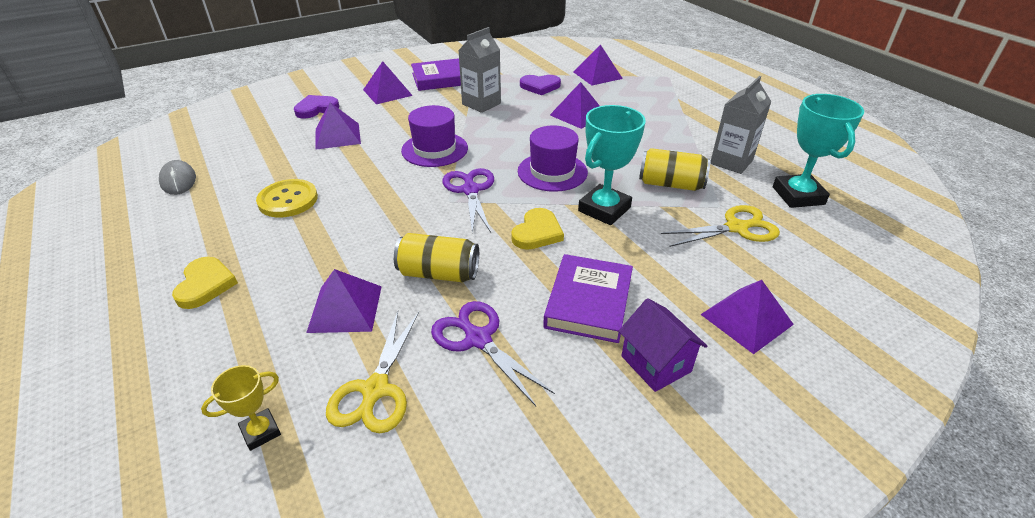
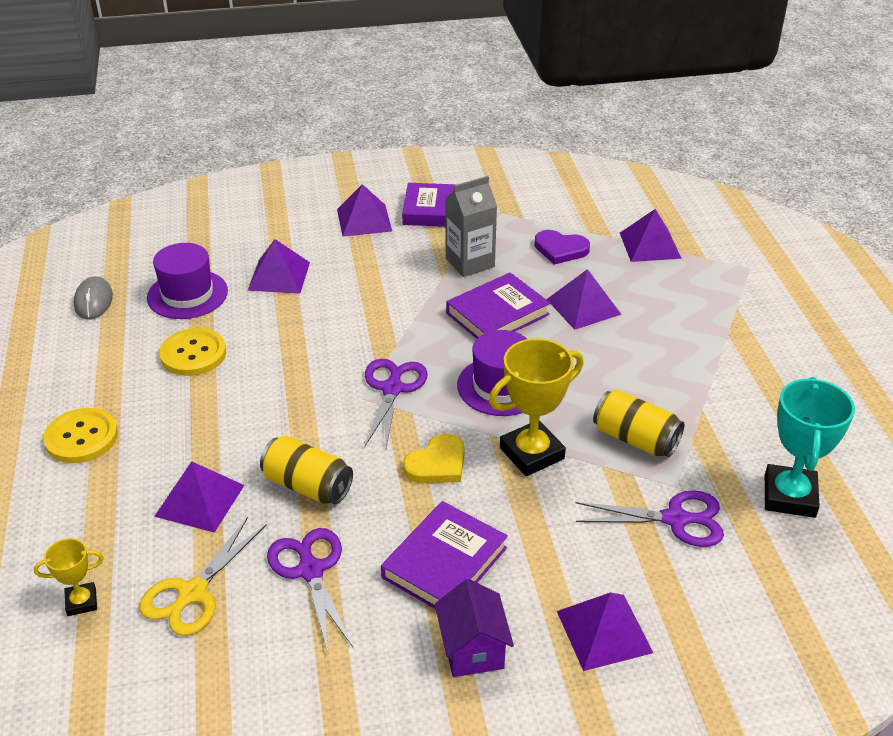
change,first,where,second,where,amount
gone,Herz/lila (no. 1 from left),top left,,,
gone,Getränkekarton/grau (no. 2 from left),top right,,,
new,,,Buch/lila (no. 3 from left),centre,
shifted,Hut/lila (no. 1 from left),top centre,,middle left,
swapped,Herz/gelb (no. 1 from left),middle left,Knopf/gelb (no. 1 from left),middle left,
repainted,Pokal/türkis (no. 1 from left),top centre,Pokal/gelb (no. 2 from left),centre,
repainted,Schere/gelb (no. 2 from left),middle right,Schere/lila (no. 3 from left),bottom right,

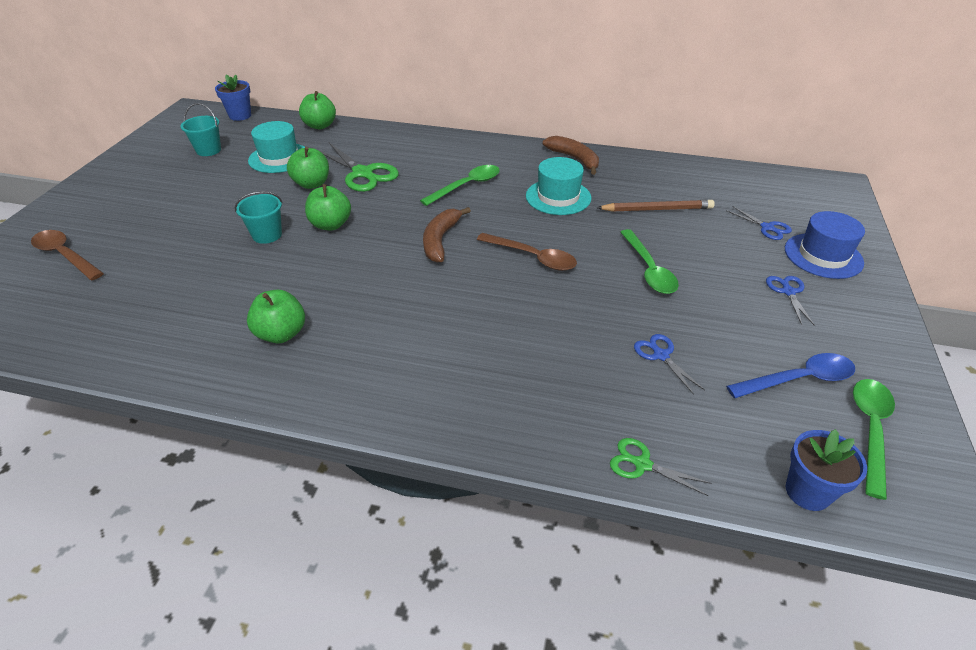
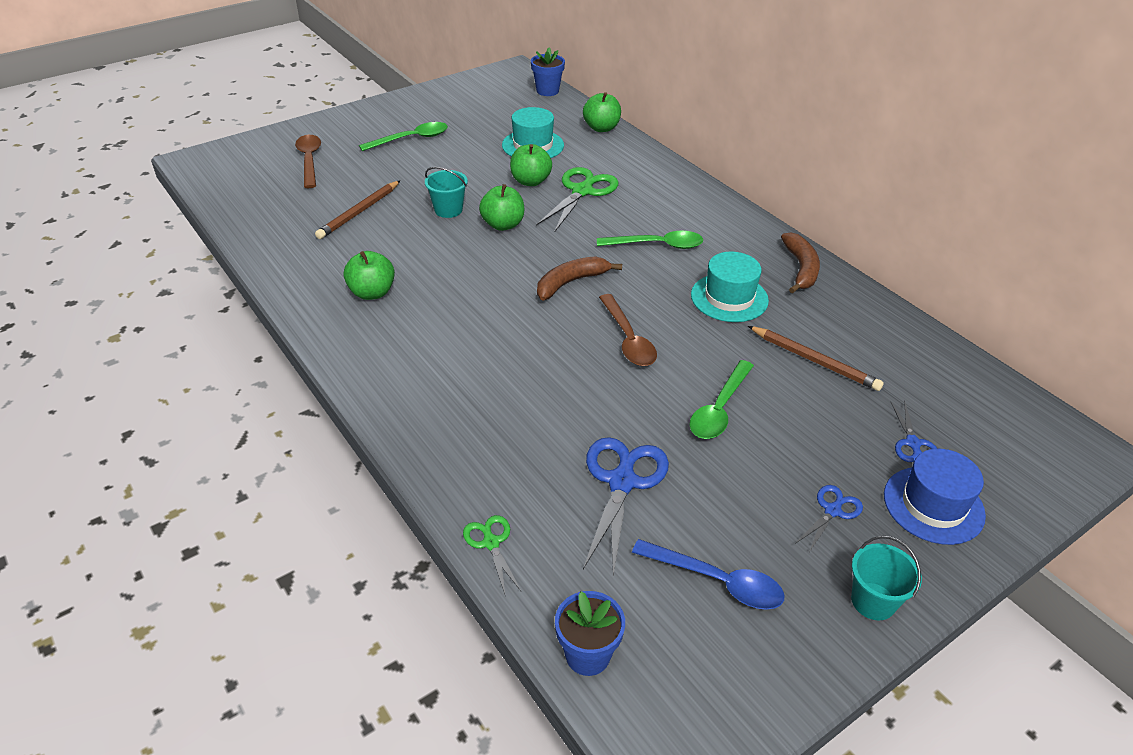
change,first,where,second,where,amount
new,,,Bleistift/braun (no. 1 from left),top left,
shifted,Eimer/türkis (no. 1 from left in the first image),top left,Eimer/türkis (no. 2 from left),bottom right,
shifted,Löffel/grün (no. 3 from left in the first image),bottom right,Löffel/grün (no. 1 from left),top centre,
rotated,Schere/grün (no. 1 from left in the first image),top centre,Schere/grün (no. 2 from left),top centre,150 degrees counterclockwise
scaled,Schere/blau (no. 1 from left),middle right,,bottom centre,x1.87

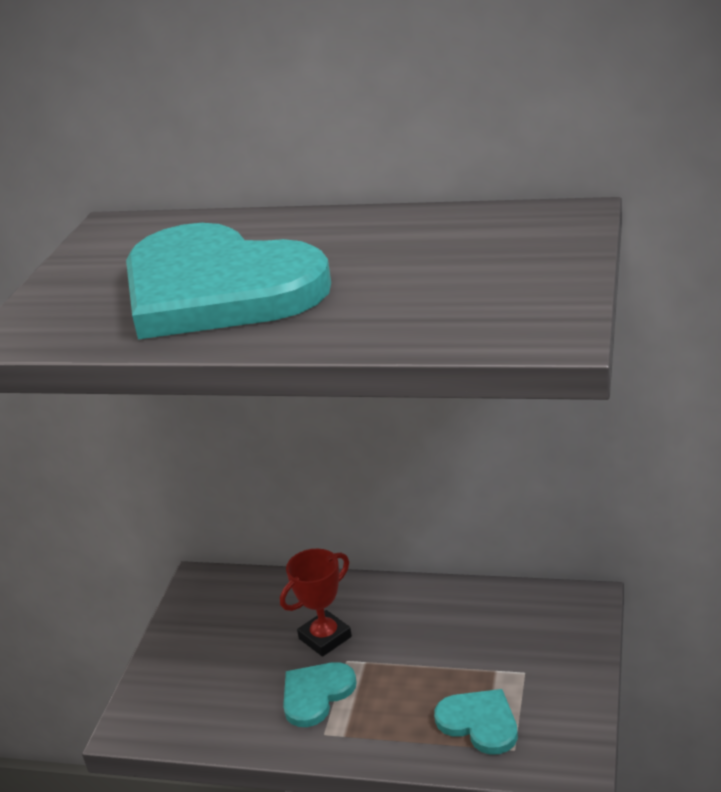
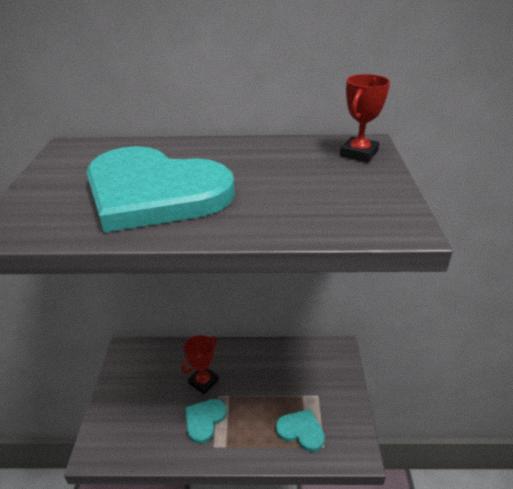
change,first,where,second,where,amount
new,,,Pokal/rot (no. 2 from left),top right,

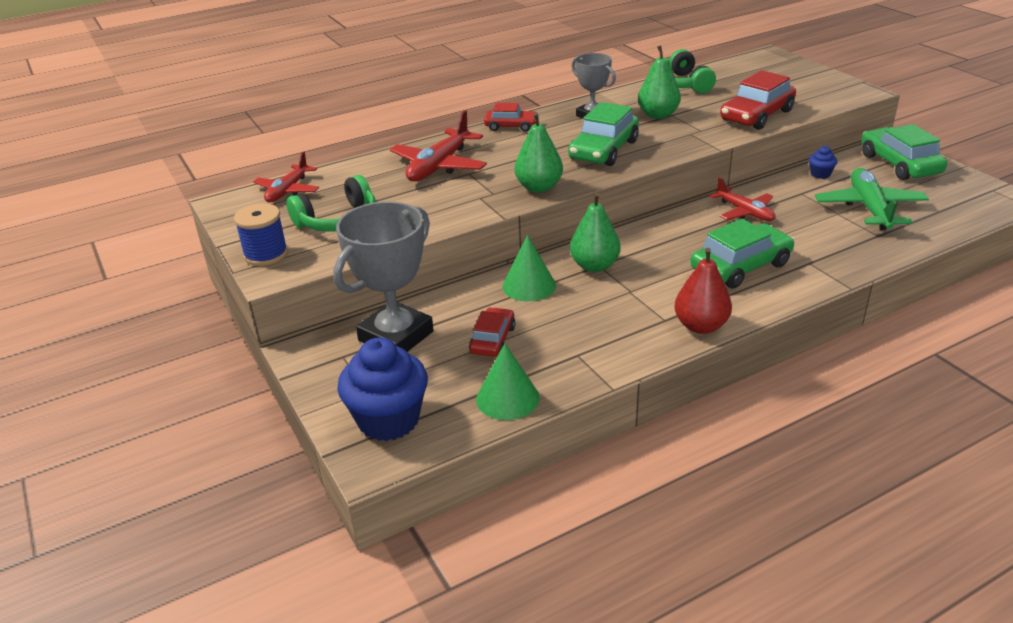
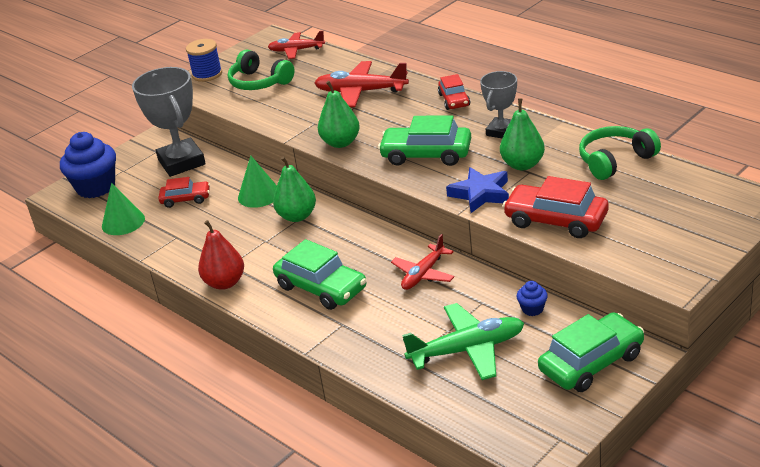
change,first,where,second,where,amount
new,,,Stern/blau,centre,
rotated,Pokal/grau (no. 1 from left),centre,,top left,45 degrees clockwise

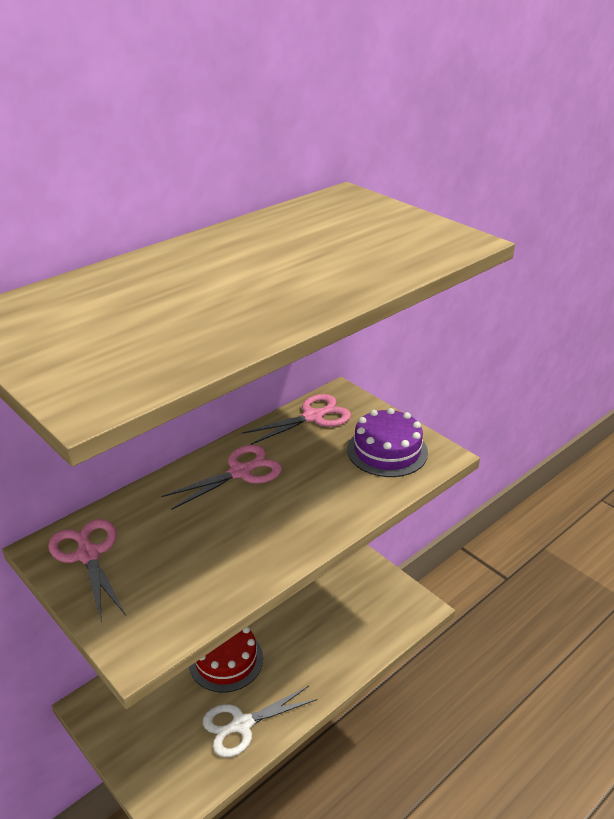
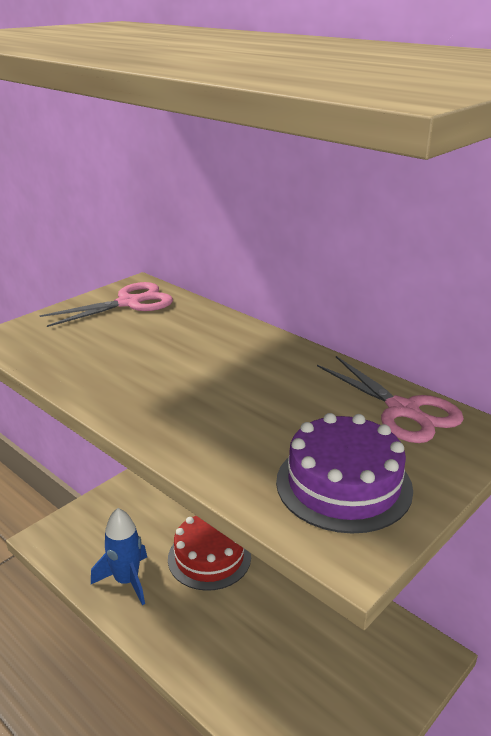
change,first,where,second,where,amount
gone,Schere/rosa (no. 2 from left),centre,,,
swapped,Schere/weiß,bottom centre,Rakete/blau,bottom left,

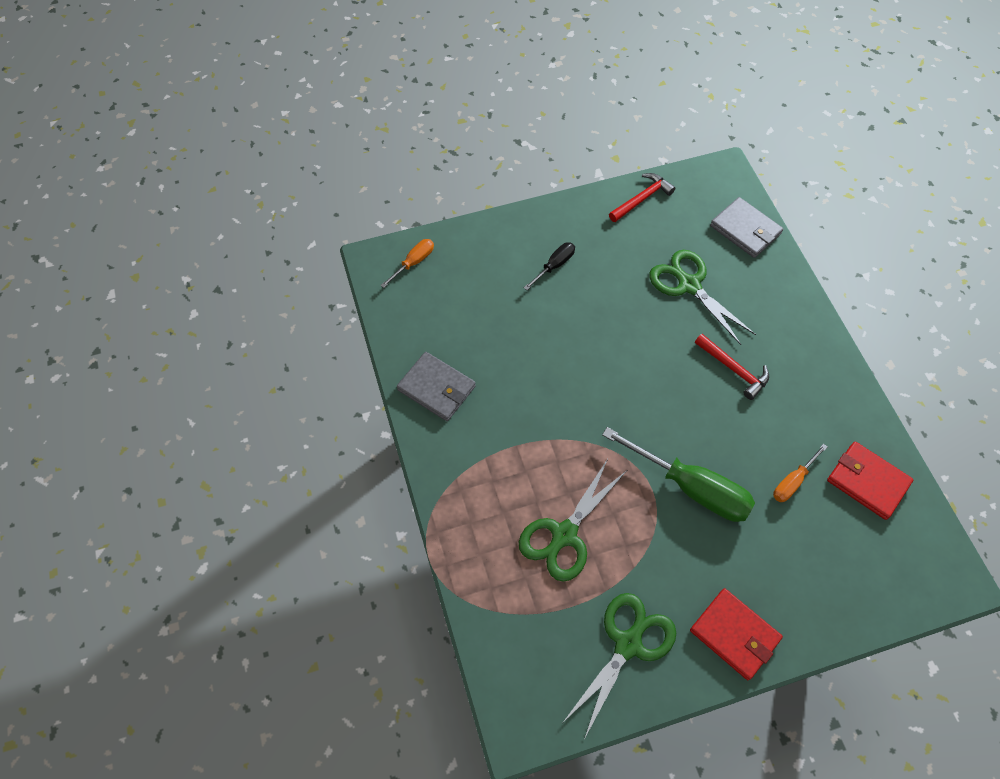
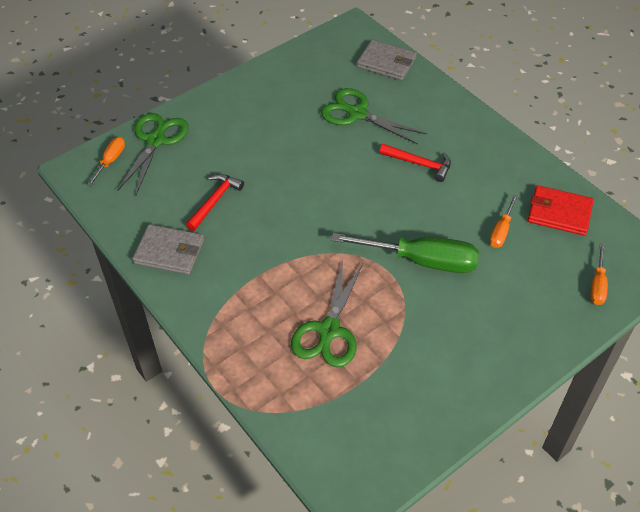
change,first,where,second,where,amount
gone,Schraubenzieher/schwarz,centre,,,
gone,Geldbörse/rot (no. 1 from left),bottom right,,,
new,,,Schraubenzieher/orange (no. 3 from left),middle right,
shifted,Schere/grün (no. 2 from left in the first image),bottom centre,Schere/grün (no. 1 from left),top left,
shifted,Hammer/rot (no. 1 from left),top centre,,centre,

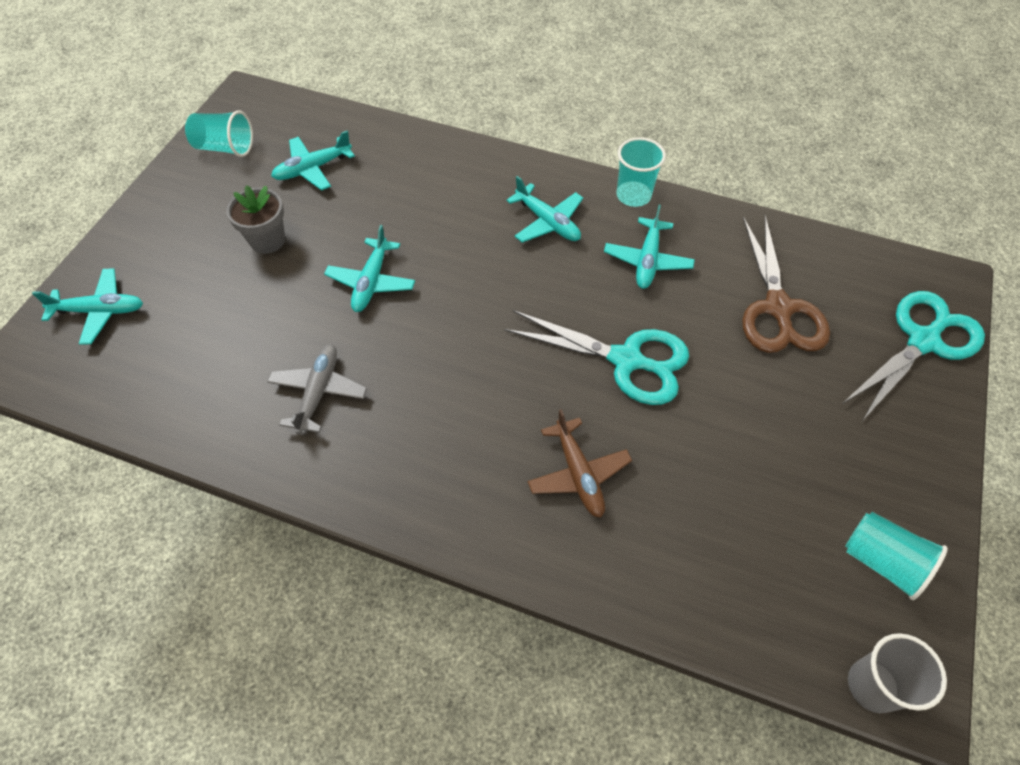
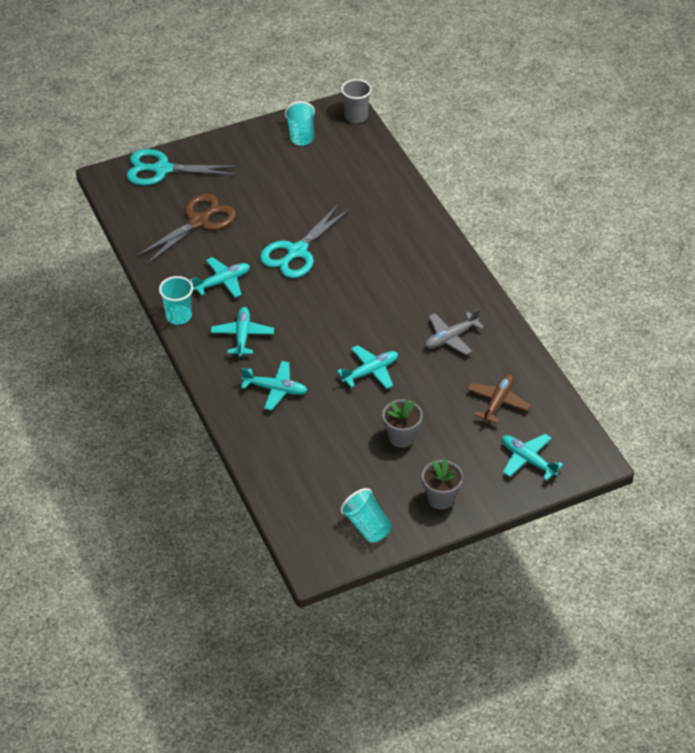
change,first,where,second,where,amount
new,,,Blumentopf/grau (no. 2 from left),centre,
shifted,Flugzeug/türkis (no. 2 from left in the first image),top left,Flugzeug/türkis (no. 3 from left),centre,
shifted,Flugzeug/braun,centre,,middle right,
rotated,Schere/türkis (no. 1 from left in the first image),centre,Schere/türkis (no. 2 from left),top centre,120 degrees counterclockwise

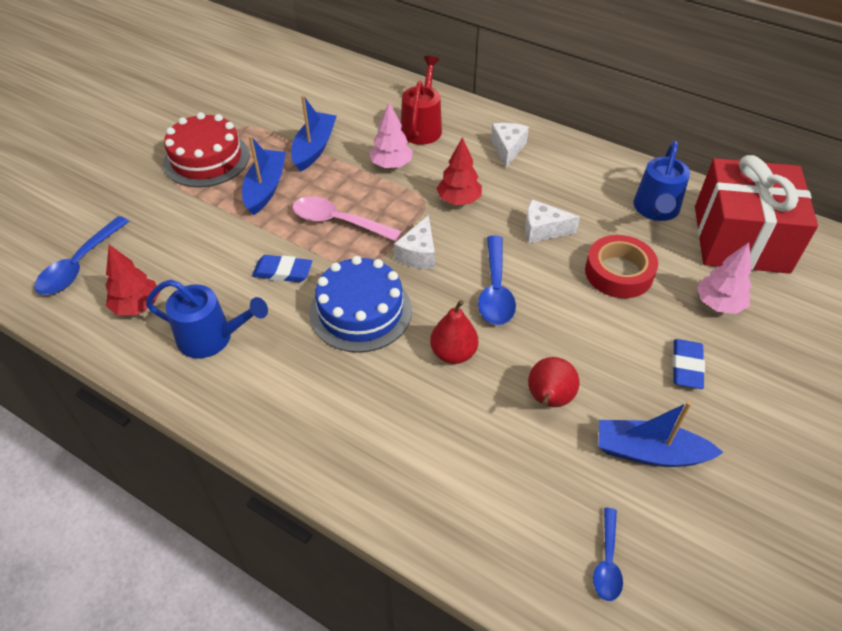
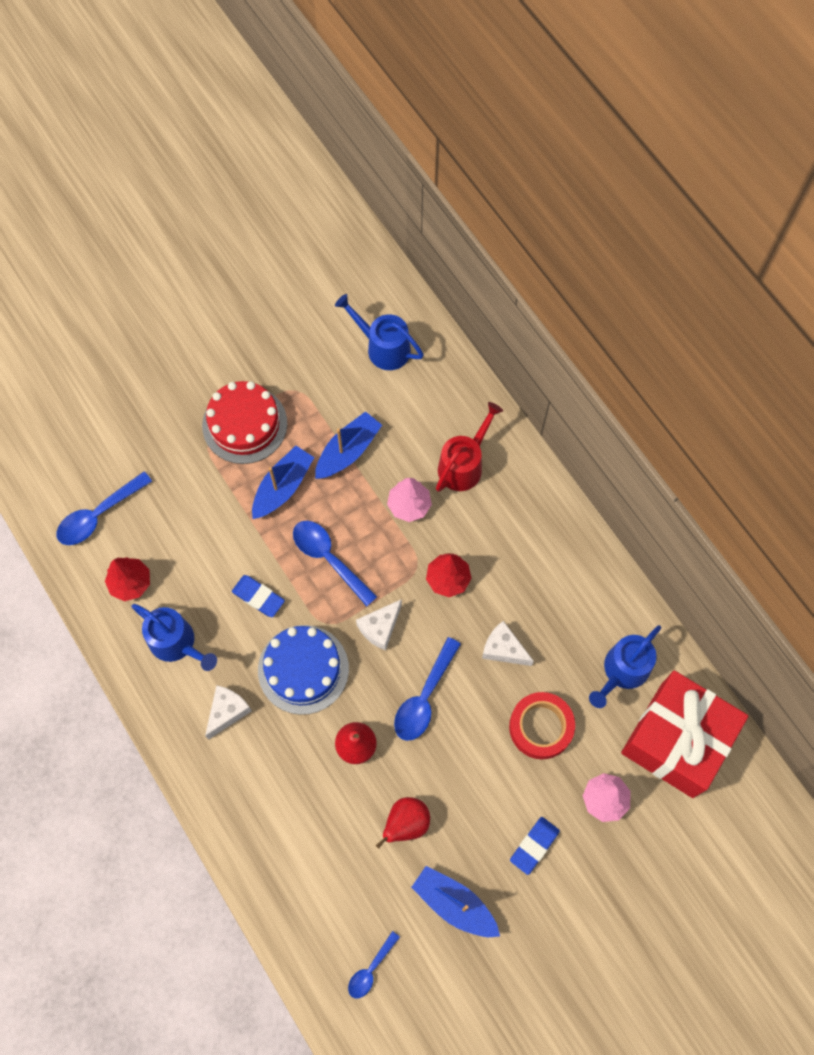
change,first,where,second,where,amount
new,,,Gießkanne/blau (no. 2 from left),top centre,
shifted,Käse/weiß (no. 2 from left in the first image),top centre,Käse/weiß (no. 1 from left),bottom left,
repainted,Löffel/rosa,centre,Löffel/blau (no. 2 from left),centre,

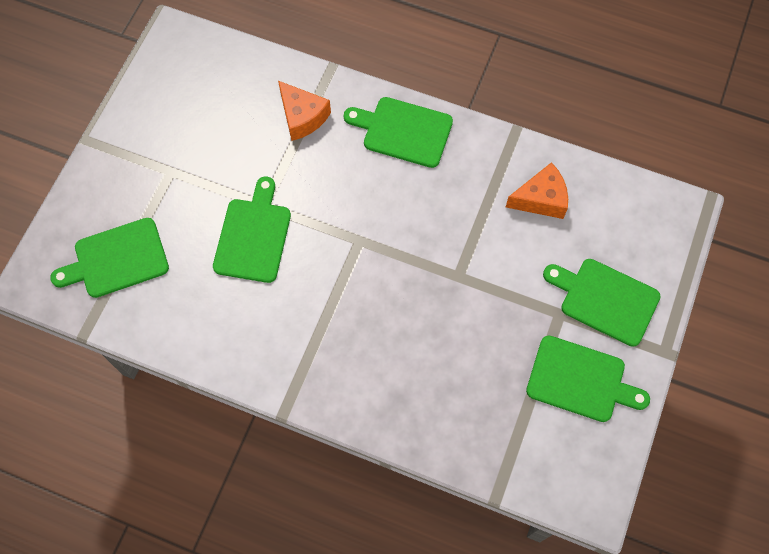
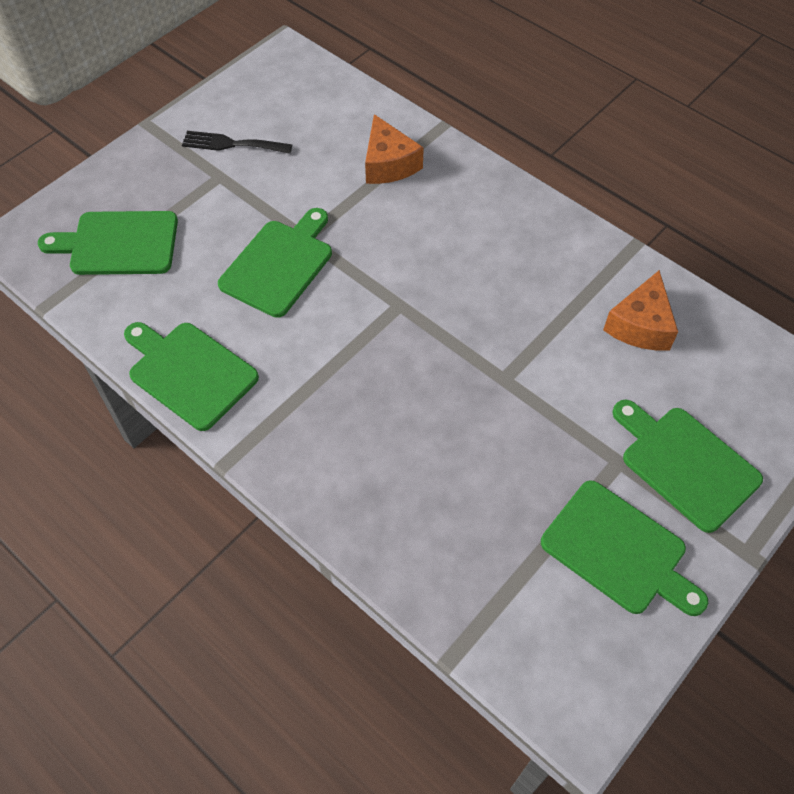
change,first,where,second,where,amount
new,,,Gabel/schwarz,top left,
shifted,Schneidebrett/grün (no. 3 from left in the first image),top centre,Schneidebrett/grün (no. 2 from left),middle left,
rotated,Käse/orange (no. 2 from left),middle right,,middle right,105 degrees clockwise

